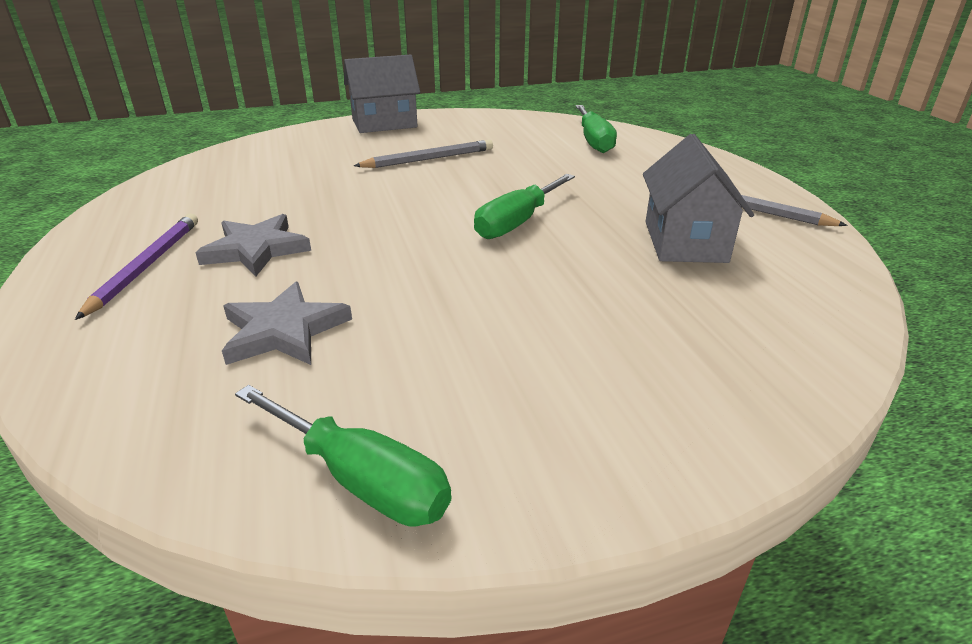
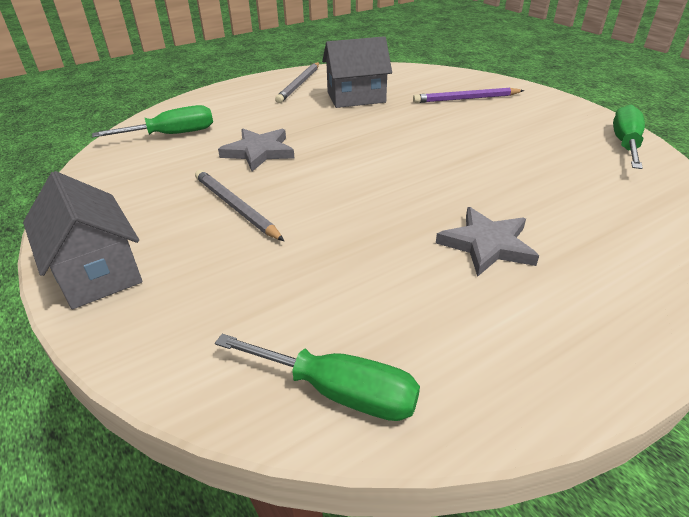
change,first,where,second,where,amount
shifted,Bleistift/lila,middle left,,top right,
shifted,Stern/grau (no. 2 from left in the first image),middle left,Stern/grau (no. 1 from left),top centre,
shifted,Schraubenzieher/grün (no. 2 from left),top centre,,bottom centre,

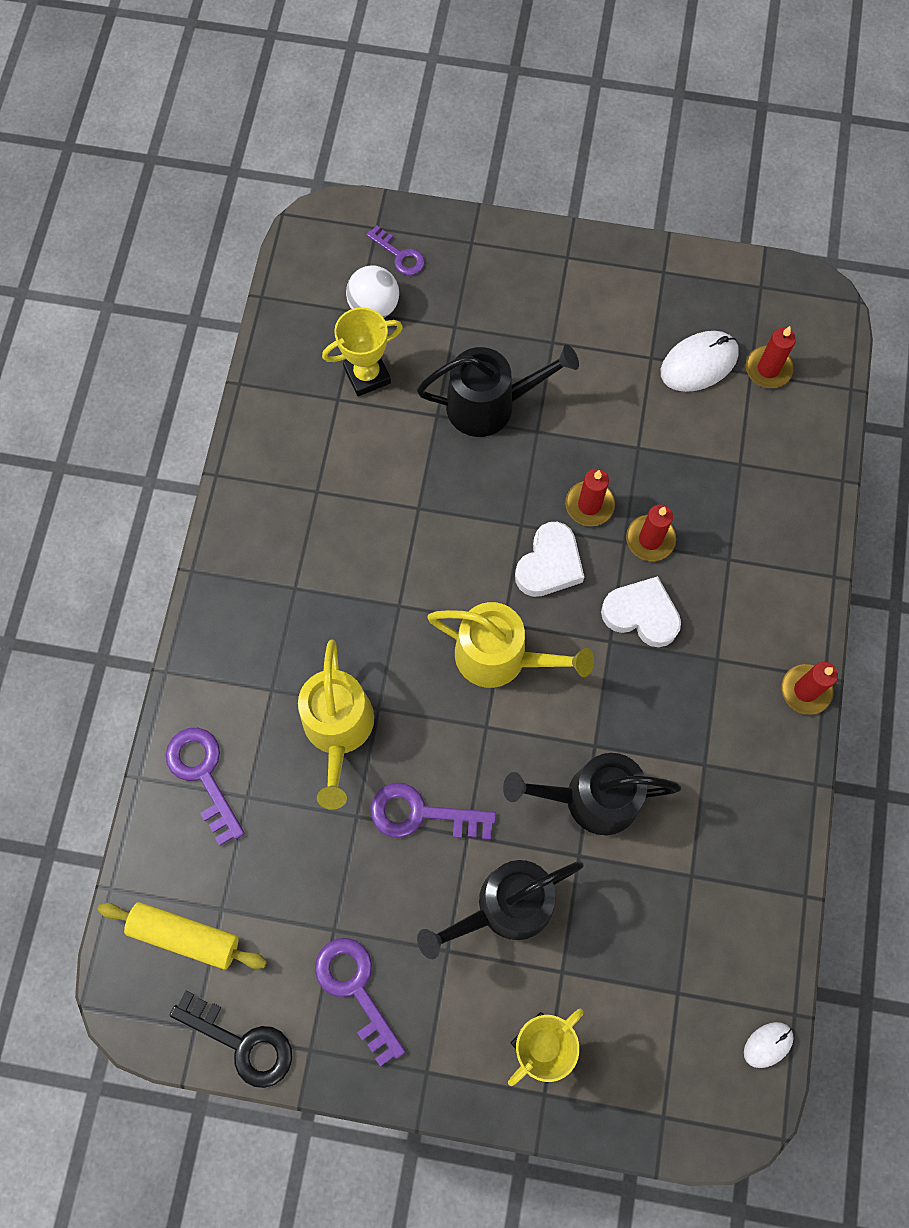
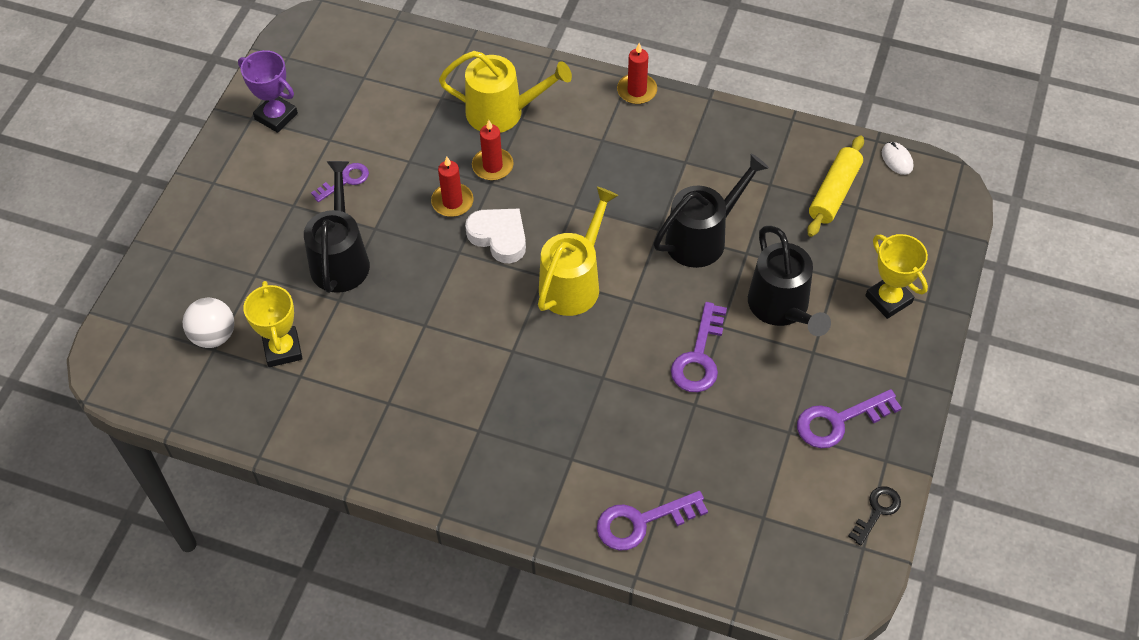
change,first,where,second,where,amount
gone,Herz/weiß (no. 2 from left),middle right,,,
gone,Computermaus/weiß (no. 1 from left),top right,,,
gone,Kerze/rot (no. 3 from left),top right,,,
new,,,Pokal/lila,top left,
shifted,Nudelholz/gelb,bottom left,,top right,
shifted,Gießkanne/gelb (no. 1 from left),centre,,top centre,
shifted,Schlüssel/lila (no. 3 from left in the first image),top centre,Schlüssel/lila (no. 1 from left),top left,
rotated,Gießkanne/schwarz (no. 3 from left in the first image),centre,Gießkanne/schwarz (no. 2 from left),top centre,135 degrees counterclockwise
scaled,Schlüssel/schwarz,bottom left,,bottom right,x0.64

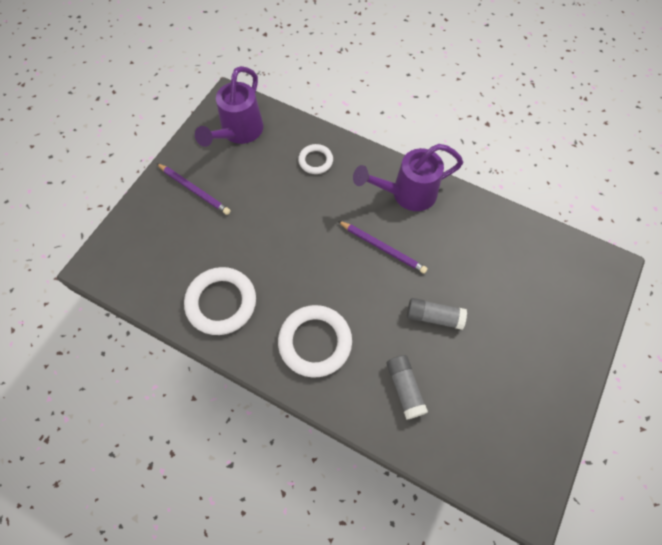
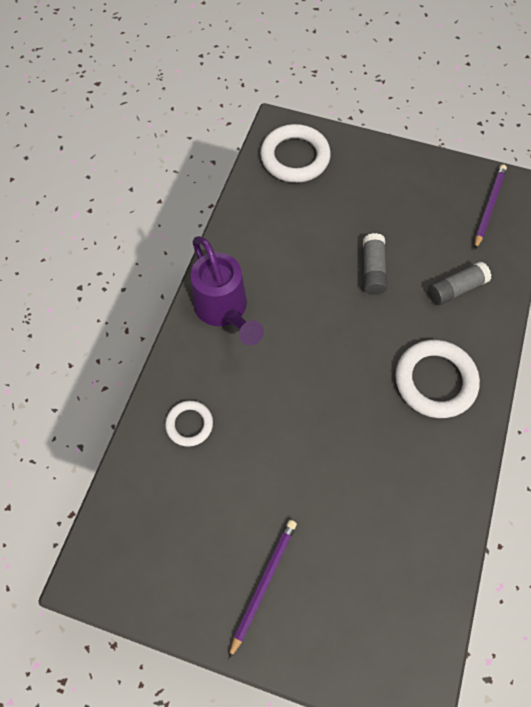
change,first,where,second,where,amount
gone,Gießkanne/lila (no. 1 from left),top centre,,,
shifted,Ring/weiß (no. 1 from left in the first image),middle left,Ring/weiß (no. 2 from left),top centre,
shifted,Bleistift/lila (no. 2 from left),centre,,top right,

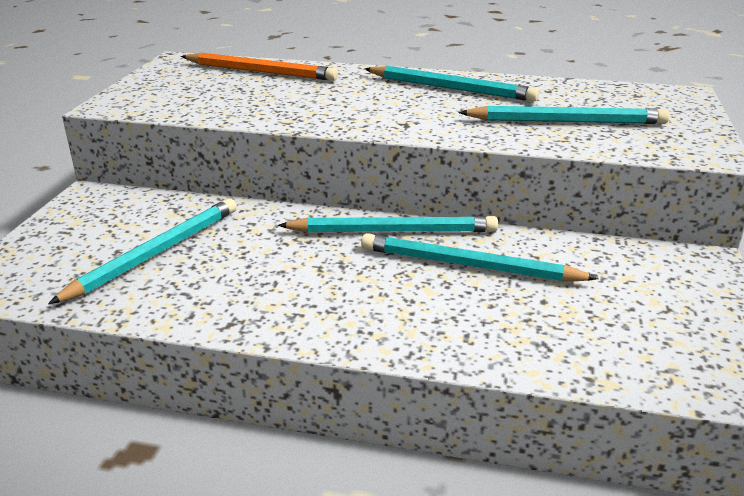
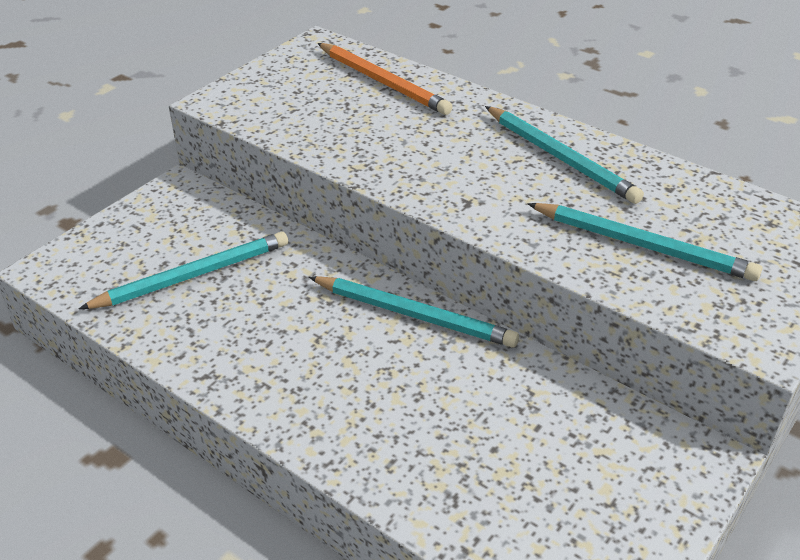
change,first,where,second,where,amount
gone,Bleistift/türkis (no. 4 from left),centre,,,

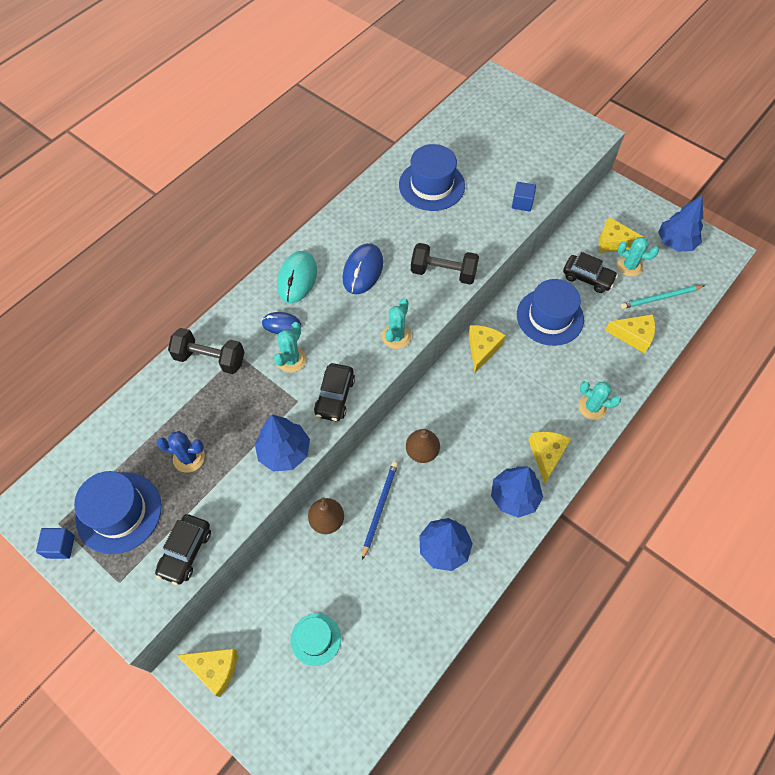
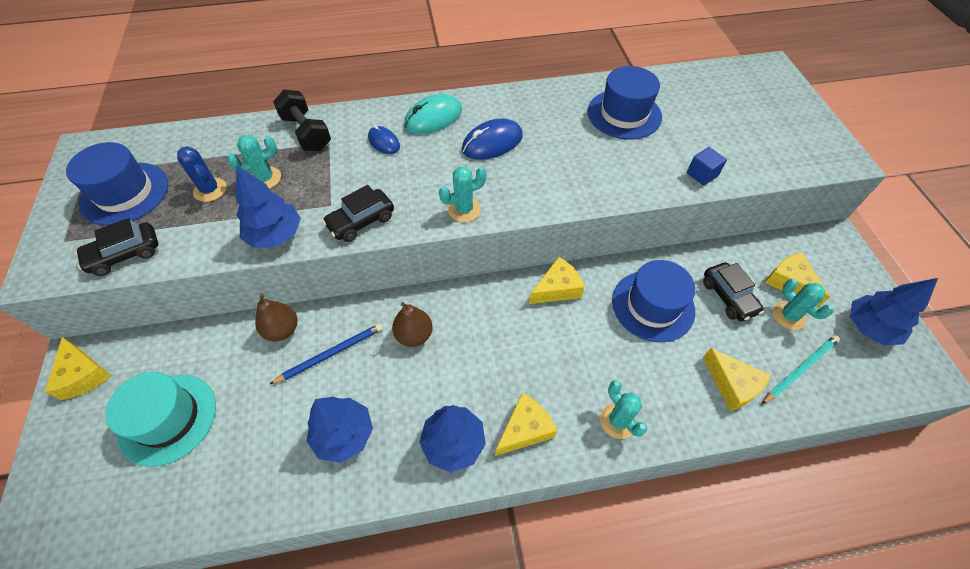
change,first,where,second,where,amount
gone,Kubus/blau (no. 1 from left),bottom left,,,
gone,Hantel/schwarz (no. 2 from left),centre,,,
shifted,Kaktus/türkis (no. 1 from left),centre,,top left,
rotated,Bleistift/türkis,middle right,,middle right,120 degrees clockwise
scaled,Hut/türkis,bottom centre,,bottom left,x1.65

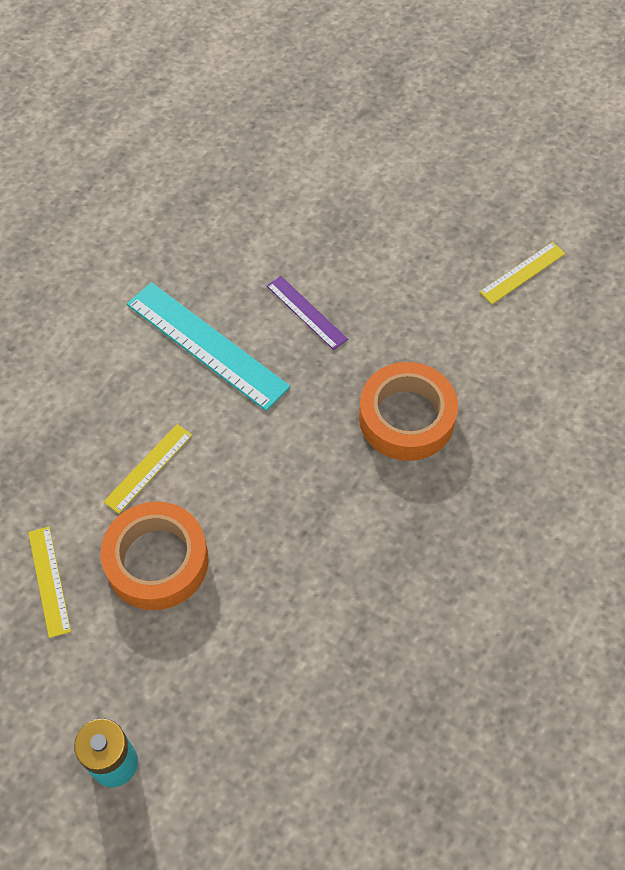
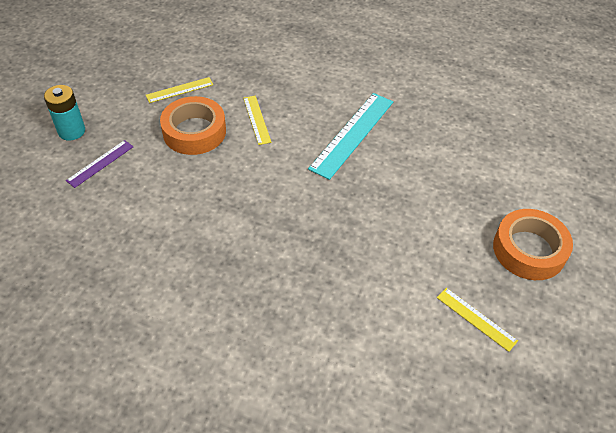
change,first,where,second,where,amount
shifted,Lineal/lila,centre,,middle left,
shifted,Klebeband/orange (no. 2 from left),centre,,middle right,
rotated,Lineal/gelb (no. 2 from left),middle left,,top centre,45 degrees clockwise

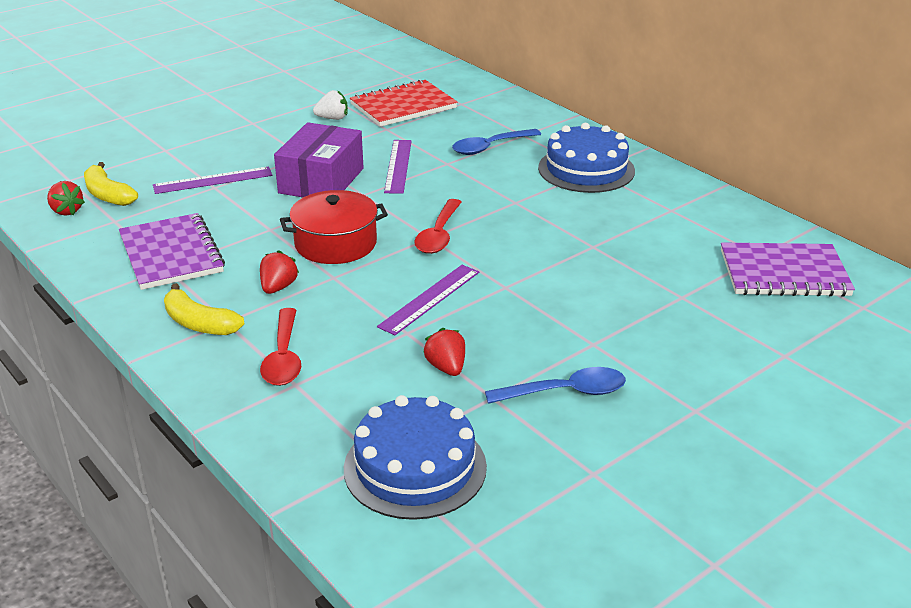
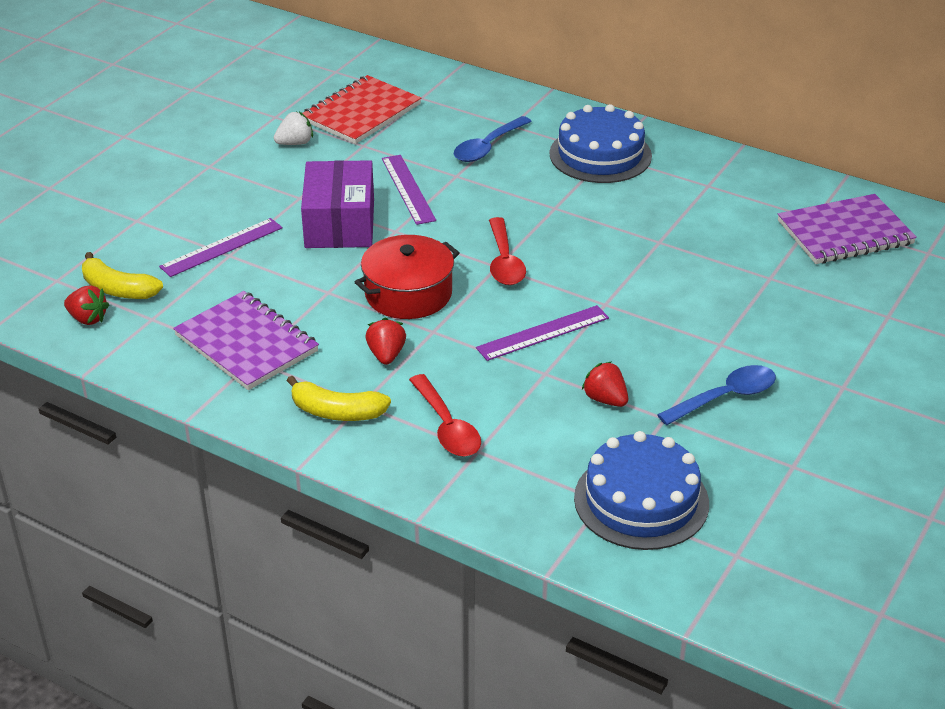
change,first,where,second,where,amount
rotated,Lineal/lila (no. 3 from left),centre,,centre,45 degrees clockwise

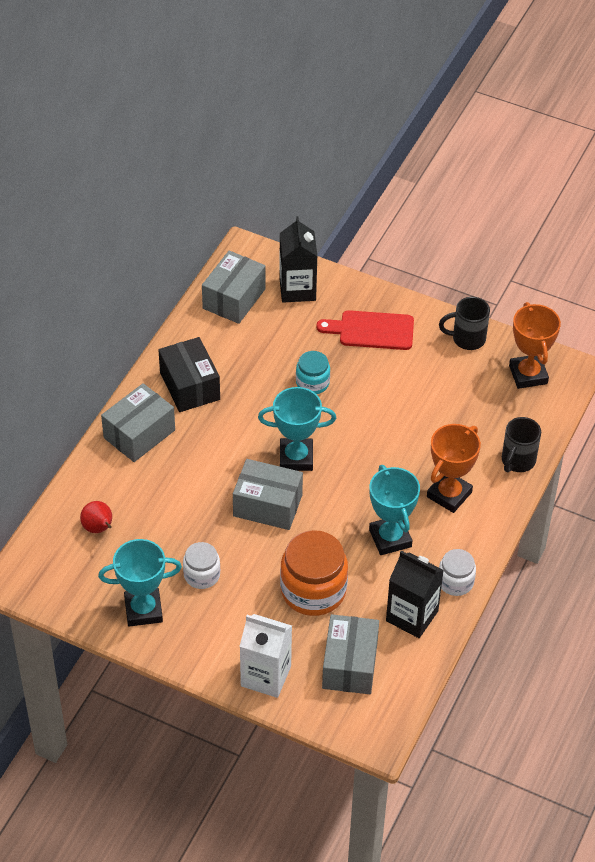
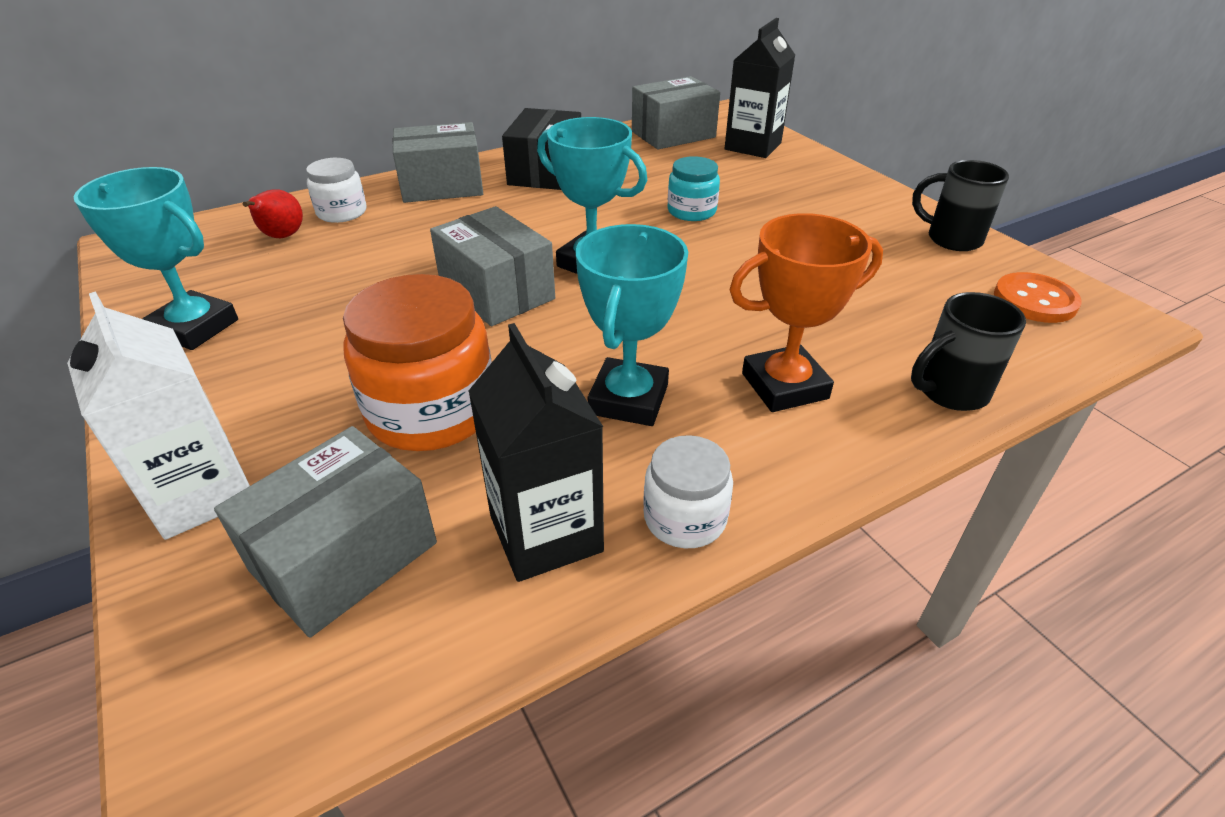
change,first,where,second,where,amount
gone,Schneidebrett/rot,centre,,,
shifted,Einmachglas/weiß (no. 1 from left),centre,,top left,
swapped,Pokal/orange (no. 2 from left),middle right,Knopf/orange,middle right,

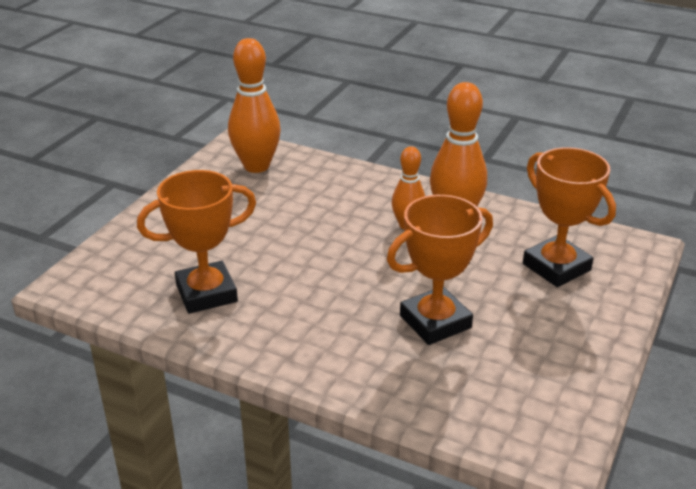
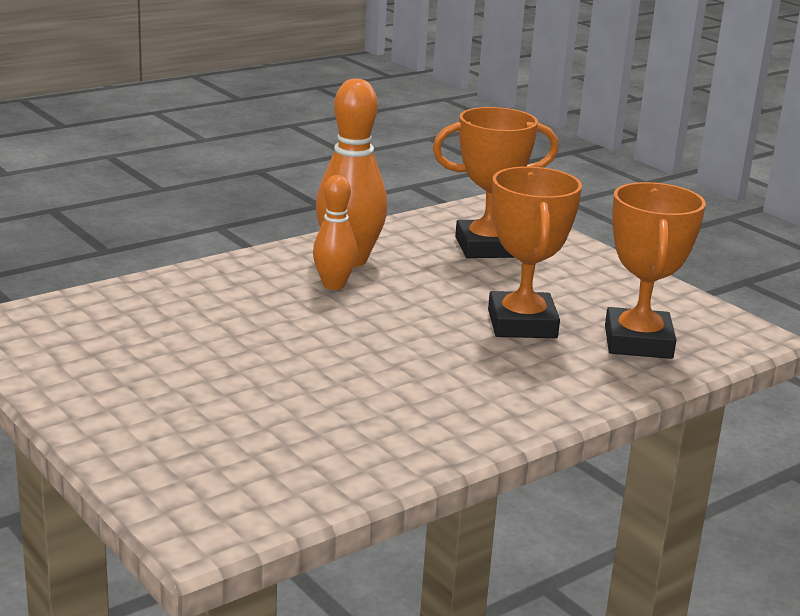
change,first,where,second,where,amount
gone,Bowlingkegel/orange (no. 1 from left),top centre,,,
shifted,Pokal/orange (no. 1 from left in the first image),middle left,Pokal/orange (no. 3 from left),middle right,

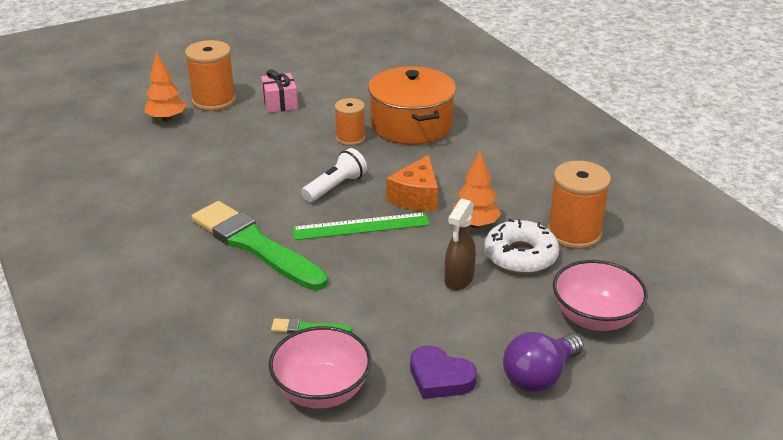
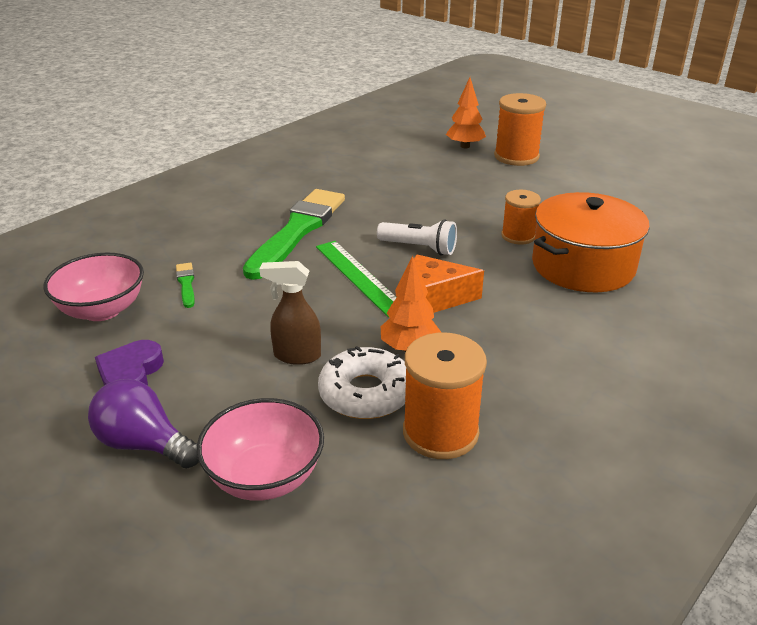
change,first,where,second,where,amount
gone,Geschenk/rosa,top centre,,,

